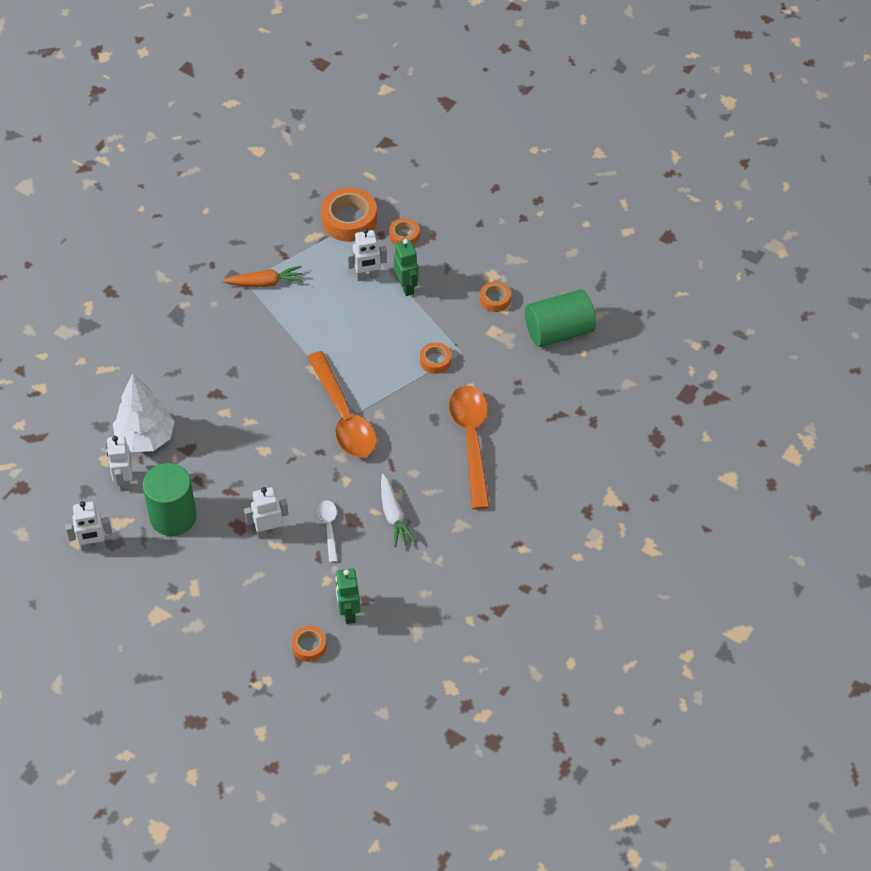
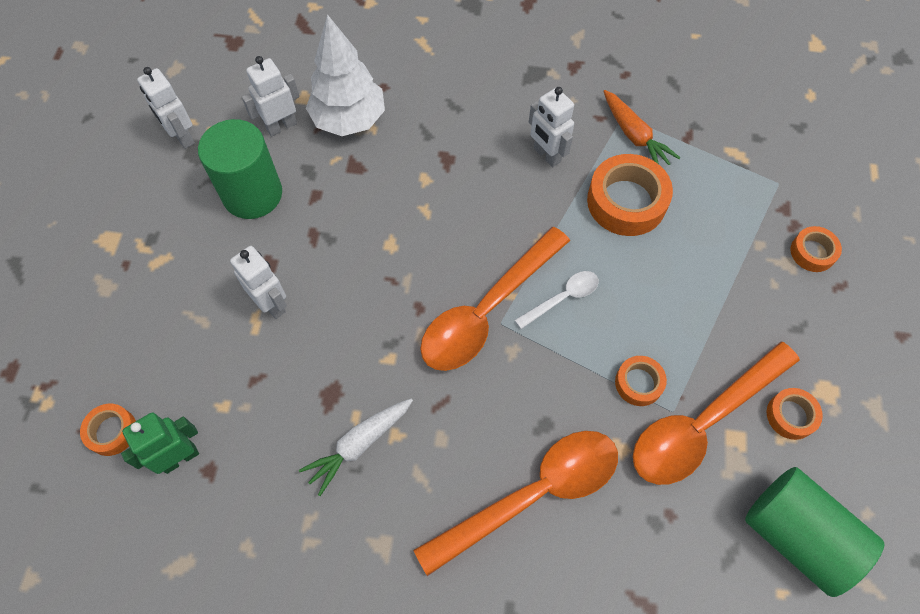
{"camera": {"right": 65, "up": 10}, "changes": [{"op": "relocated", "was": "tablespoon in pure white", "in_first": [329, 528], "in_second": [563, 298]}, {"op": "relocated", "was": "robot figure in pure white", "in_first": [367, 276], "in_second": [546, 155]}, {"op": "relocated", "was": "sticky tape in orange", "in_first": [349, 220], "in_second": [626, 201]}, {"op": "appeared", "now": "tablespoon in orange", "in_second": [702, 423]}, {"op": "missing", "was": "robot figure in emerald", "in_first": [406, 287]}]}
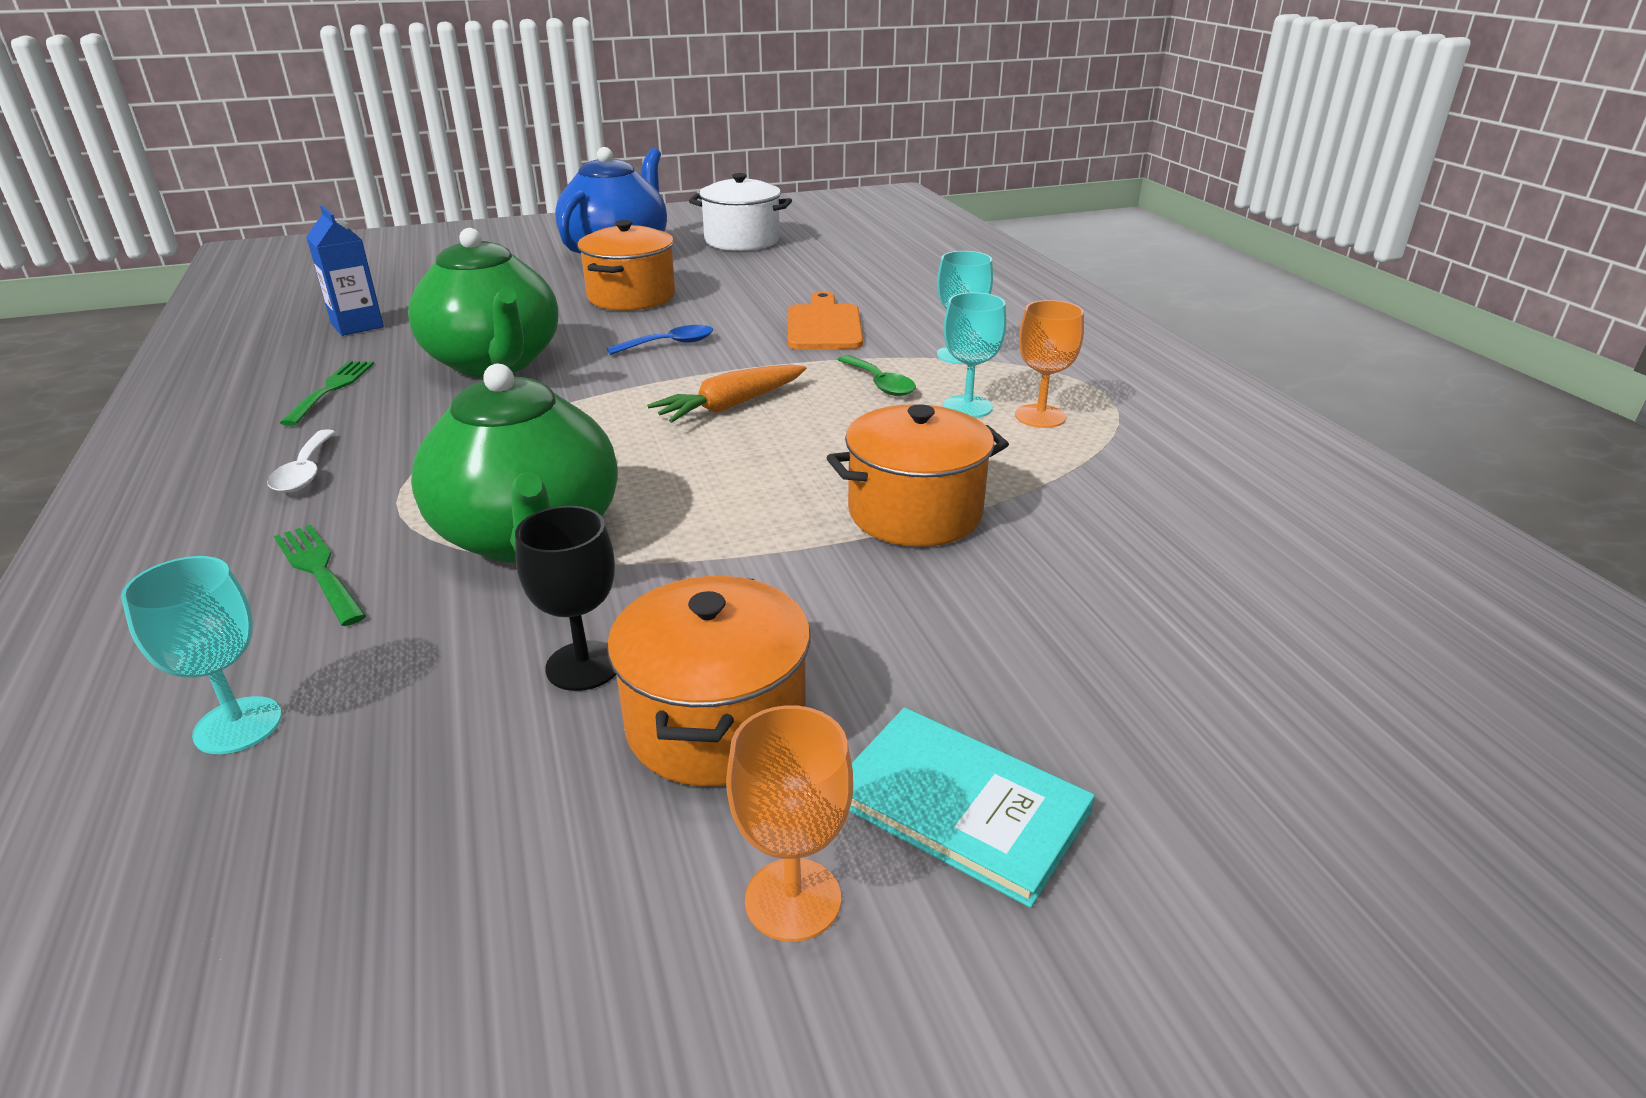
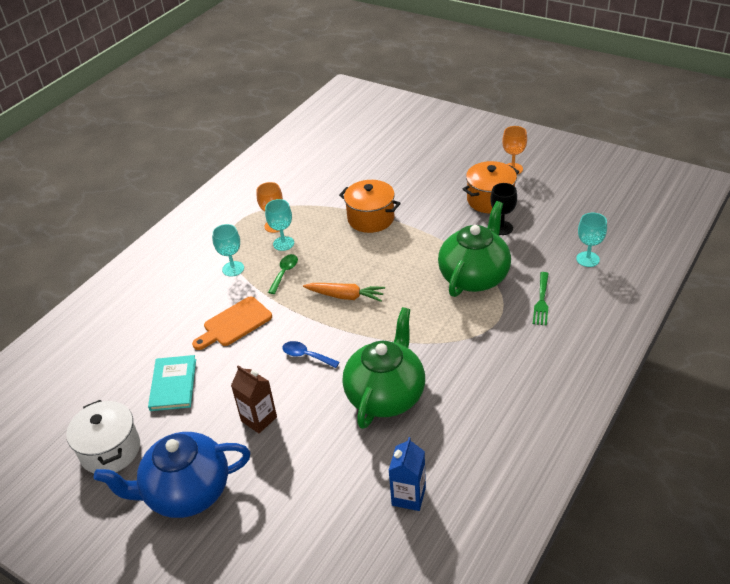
{"camera": {"right": -125, "up": 10}, "changes": [{"op": "relocated", "was": "hardback in aqua", "in_first": [960, 806], "in_second": [173, 384]}, {"op": "exchanged", "was": "stockpot in orange", "now": "carton in dark brown", "in_first": [631, 297], "in_second": [259, 419]}, {"op": "missing", "was": "tablespoon in pure white", "in_first": [305, 472]}, {"op": "missing", "was": "table fork in emerald", "in_first": [331, 389]}]}
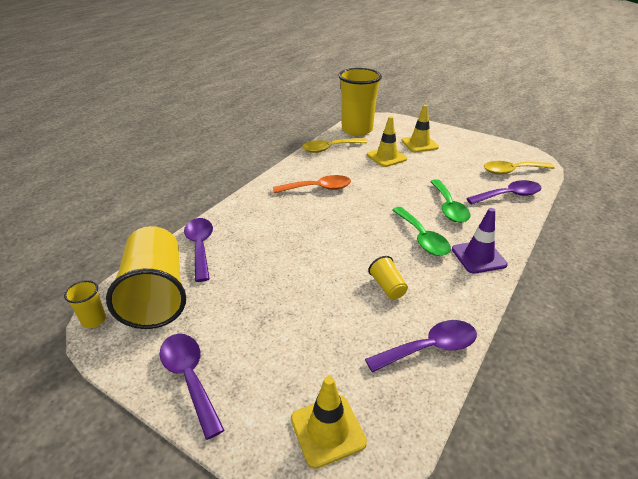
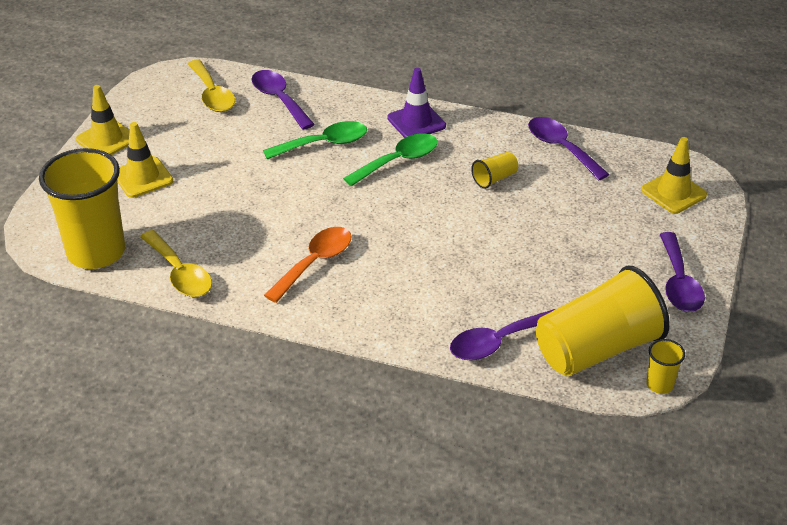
{"camera": {"right": -105, "up": 5}, "changes": [{"op": "relocated", "was": "road cone in bright yellow", "in_first": [386, 157], "in_second": [106, 139]}, {"op": "spun", "was": "tablespoon in orange", "in_first": [318, 188], "in_second": [315, 263], "clockwise": 60}, {"op": "spun", "was": "tablespoon in purple", "in_first": [189, 378], "in_second": [679, 283], "clockwise": -45}]}
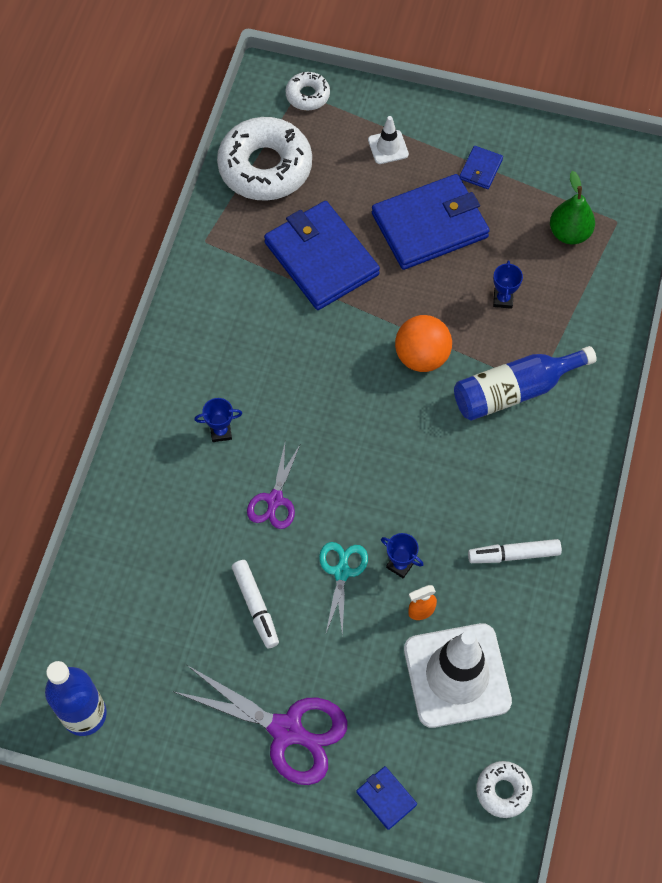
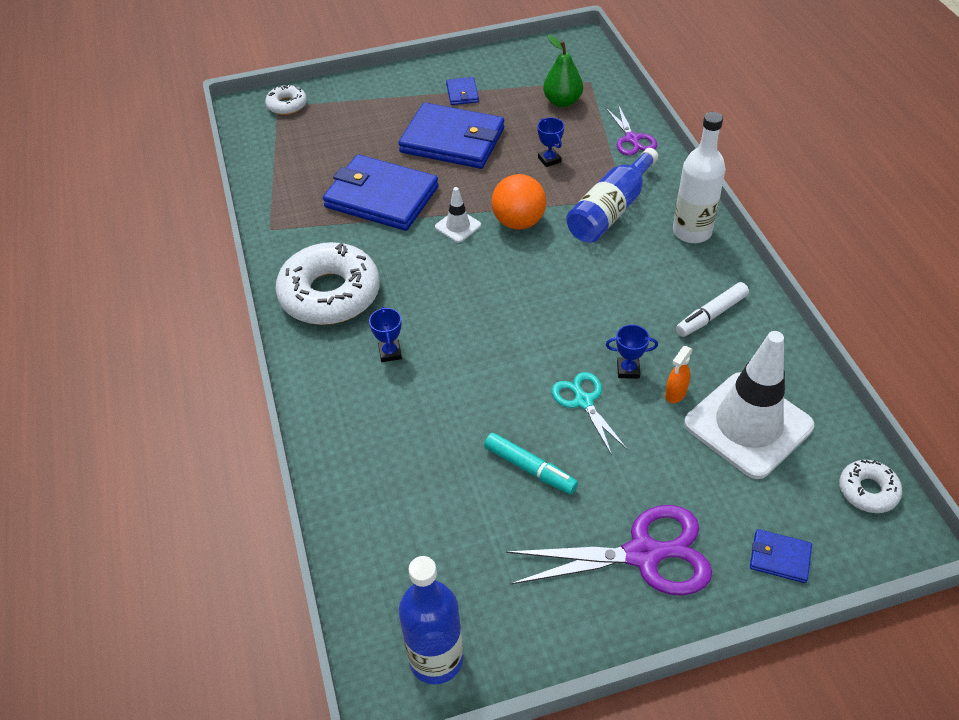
{"camera": {"right": -30, "up": -15}, "changes": [{"op": "relocated", "was": "glazed donut in pure white", "in_first": [265, 167], "in_second": [330, 294]}, {"op": "spun", "was": "award cup in cobalt", "in_first": [221, 432], "in_second": [390, 353], "clockwise": -60}, {"op": "spun", "was": "billfold in cobalt", "in_first": [430, 225], "in_second": [452, 140], "clockwise": 75}, {"op": "relocated", "was": "road cone in pure white", "in_first": [388, 147], "in_second": [458, 226]}, {"op": "colour", "was": "marker in pure white", "now": "marker in aqua", "in_first": [255, 606], "in_second": [530, 468]}, {"op": "relocated", "was": "pair of scissors in purple", "in_first": [274, 500], "in_second": [632, 139]}, {"op": "appeared", "now": "bottle in pure white", "in_second": [692, 232]}]}
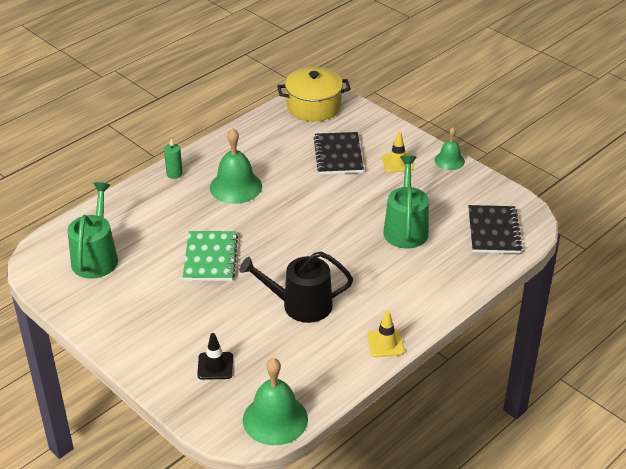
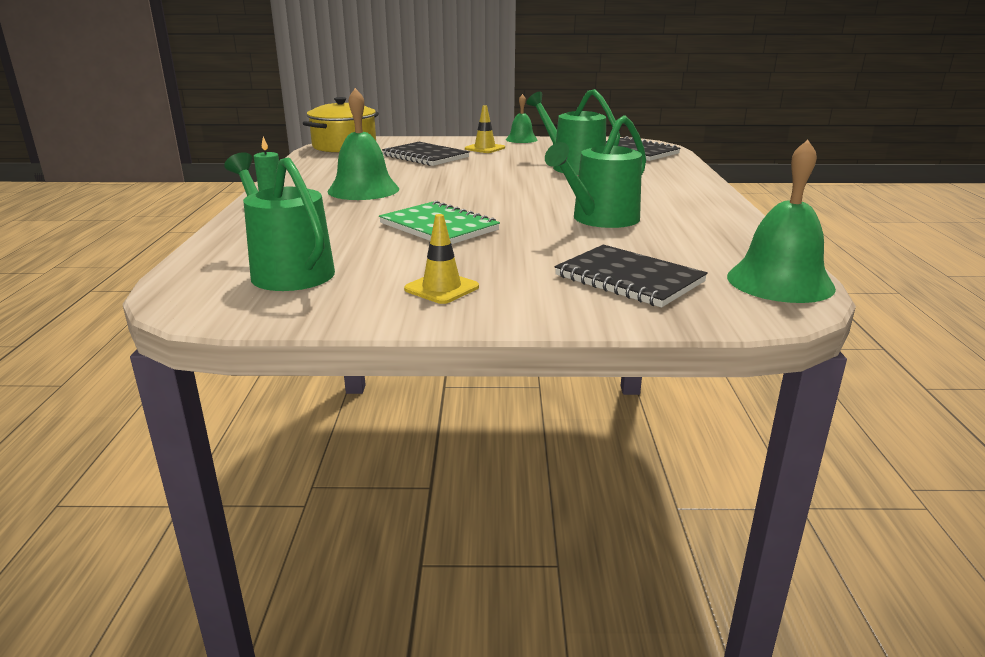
{"camera": {"right": -45, "up": -15}, "changes": [{"op": "relocated", "was": "road cone in bright yellow", "in_first": [385, 343], "in_second": [441, 288]}, {"op": "colour", "was": "watering can in black", "now": "watering can in emerald", "in_first": [301, 305], "in_second": [600, 219]}, {"op": "exchanged", "was": "road cone in black", "now": "notebook in black", "in_first": [215, 366], "in_second": [629, 279]}]}
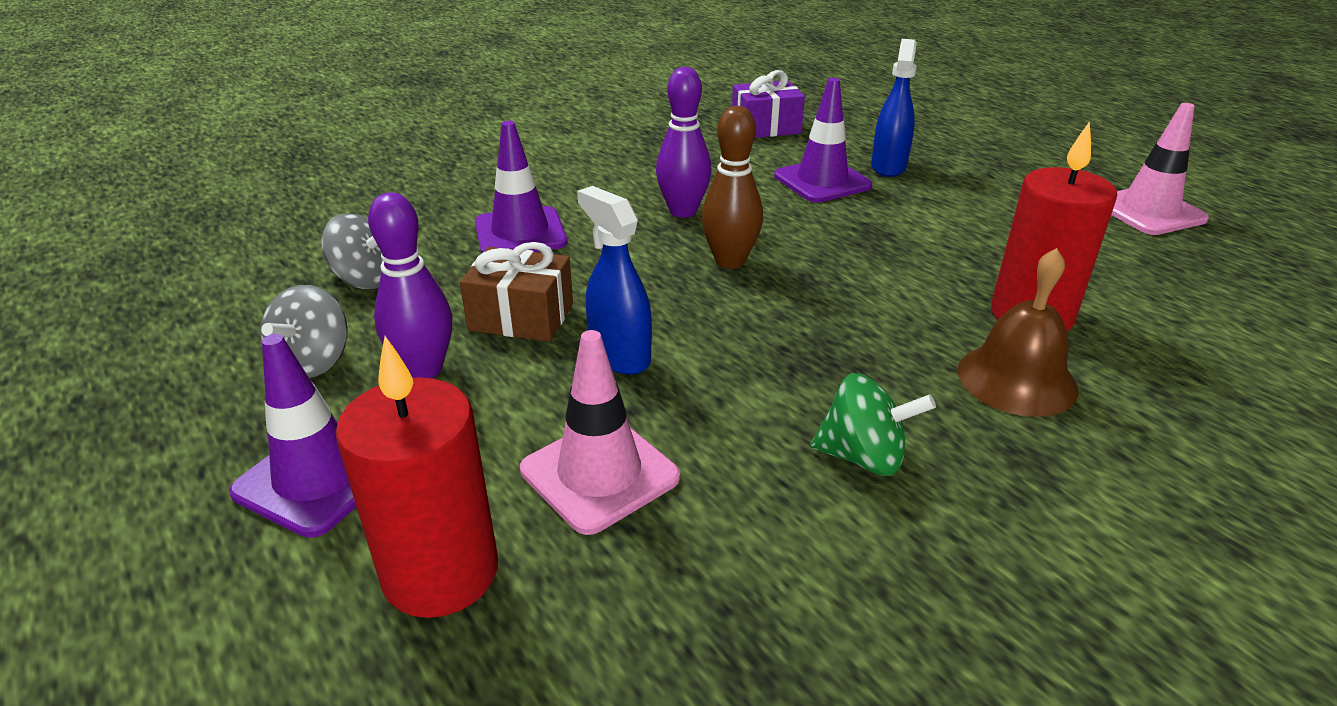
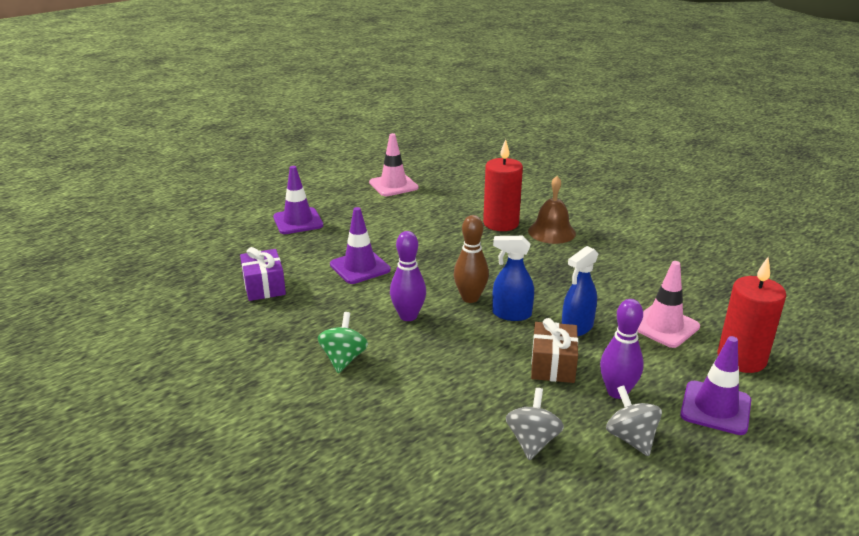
{"camera": {"right": -95, "up": -5}, "changes": [{"op": "relocated", "was": "road cone in purple", "in_first": [520, 233], "in_second": [298, 221]}, {"op": "relocated", "was": "spinning top in emerald", "in_first": [863, 457], "in_second": [344, 359]}, {"op": "relocated", "was": "spray bottle in cobalt", "in_first": [888, 167], "in_second": [511, 314]}, {"op": "spun", "was": "spinning top in grey", "in_first": [314, 362], "in_second": [631, 438], "clockwise": -120}]}
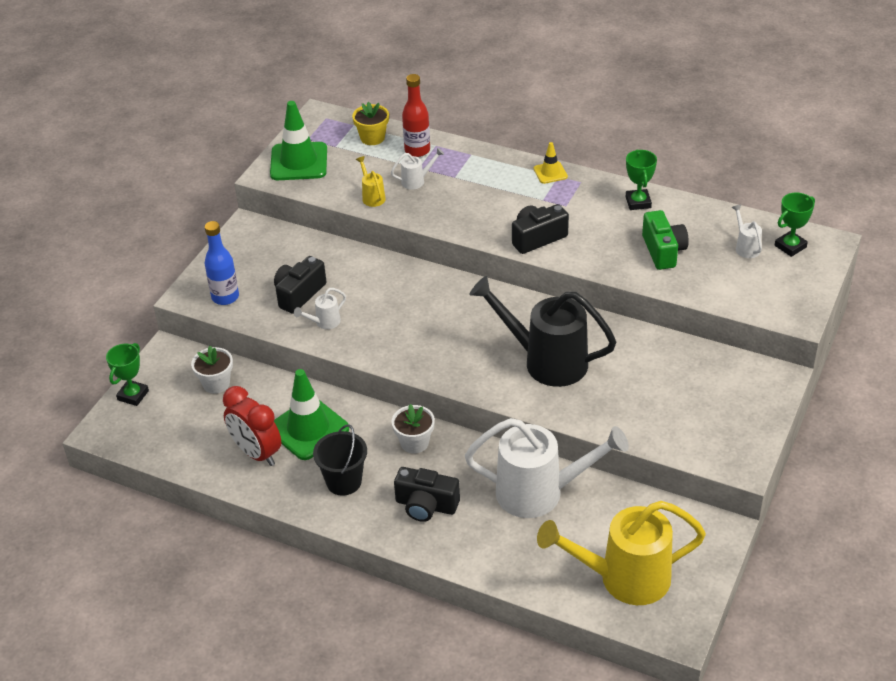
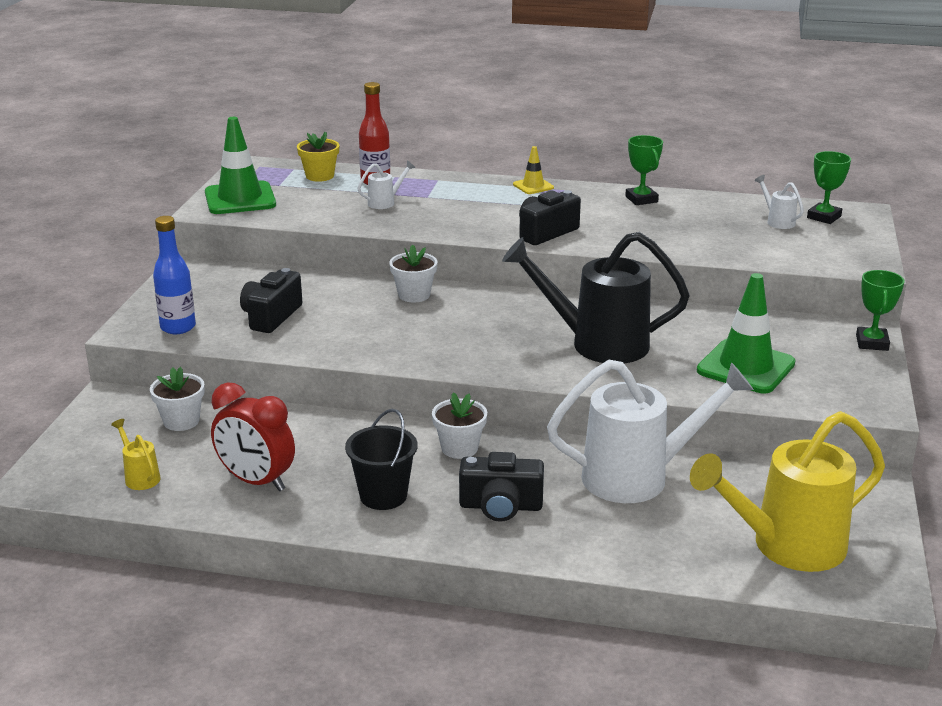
{"camera": {"right": -15, "up": -15}, "changes": [{"op": "relocated", "was": "watering can in bright yellow", "in_first": [372, 197], "in_second": [140, 477]}, {"op": "appeared", "now": "plant pot in pure white", "in_second": [414, 295]}, {"op": "relocated", "was": "road cone in emerald", "in_first": [308, 429], "in_second": [745, 367]}, {"op": "relocated", "was": "award cup in emerald", "in_first": [133, 395], "in_second": [871, 343]}, {"op": "missing", "was": "watering can in pure white", "in_first": [324, 322]}, {"op": "missing", "was": "photo camera in emerald", "in_first": [663, 251]}]}
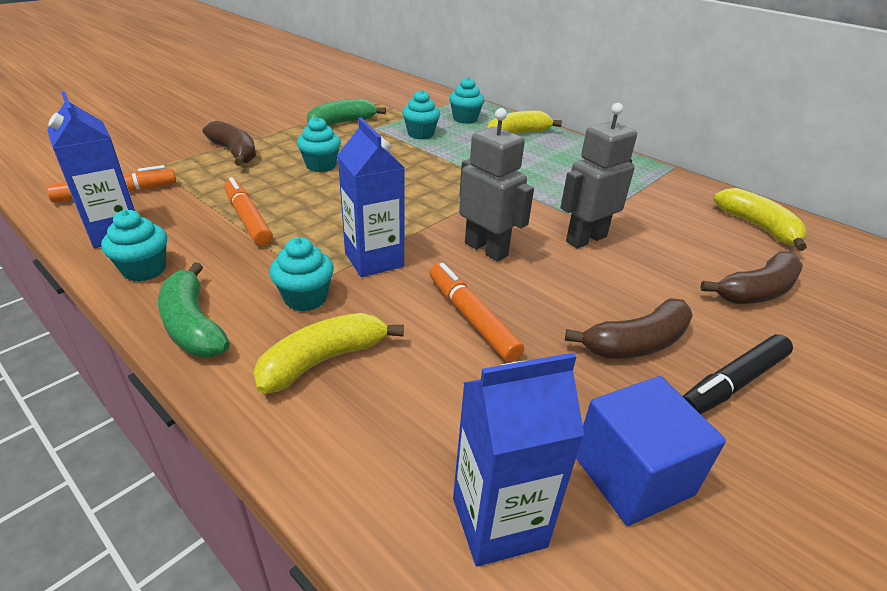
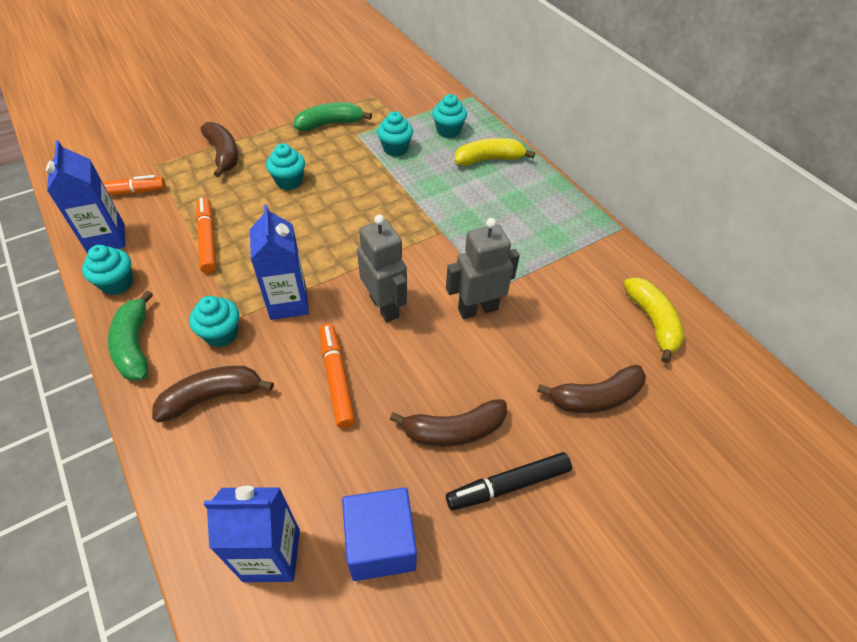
{"camera": {"right": 15, "up": 15}, "changes": [{"op": "colour", "was": "toy banana in bright yellow", "now": "toy banana in dark brown", "in_first": [324, 360], "in_second": [212, 397]}]}
